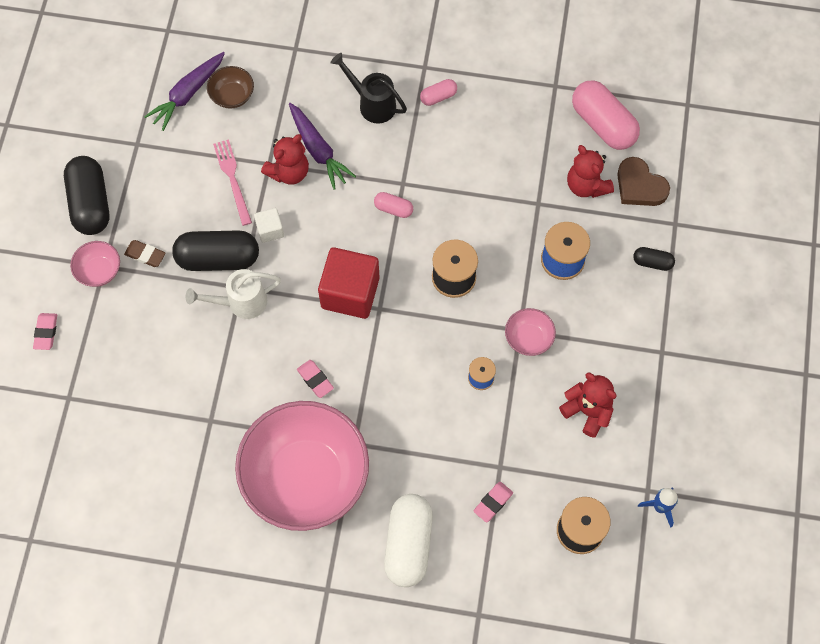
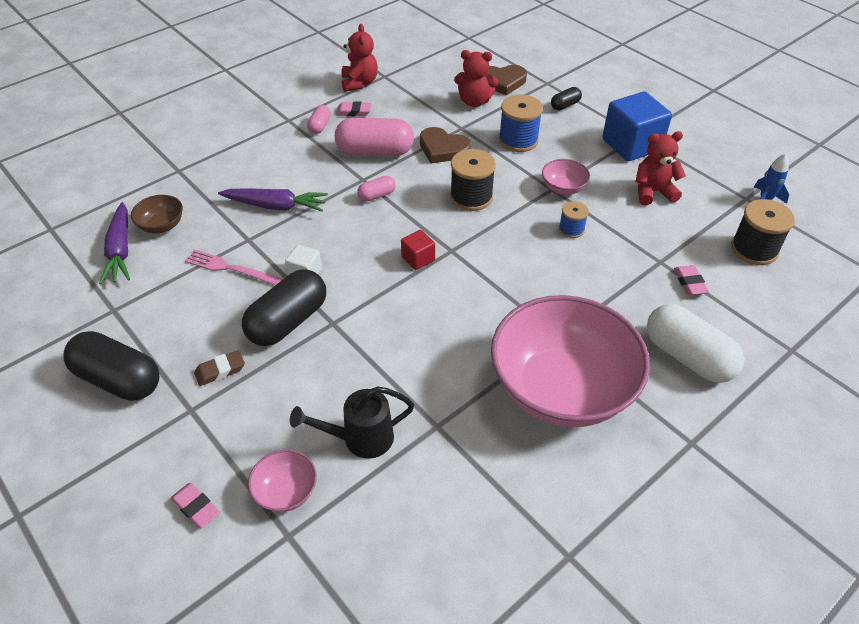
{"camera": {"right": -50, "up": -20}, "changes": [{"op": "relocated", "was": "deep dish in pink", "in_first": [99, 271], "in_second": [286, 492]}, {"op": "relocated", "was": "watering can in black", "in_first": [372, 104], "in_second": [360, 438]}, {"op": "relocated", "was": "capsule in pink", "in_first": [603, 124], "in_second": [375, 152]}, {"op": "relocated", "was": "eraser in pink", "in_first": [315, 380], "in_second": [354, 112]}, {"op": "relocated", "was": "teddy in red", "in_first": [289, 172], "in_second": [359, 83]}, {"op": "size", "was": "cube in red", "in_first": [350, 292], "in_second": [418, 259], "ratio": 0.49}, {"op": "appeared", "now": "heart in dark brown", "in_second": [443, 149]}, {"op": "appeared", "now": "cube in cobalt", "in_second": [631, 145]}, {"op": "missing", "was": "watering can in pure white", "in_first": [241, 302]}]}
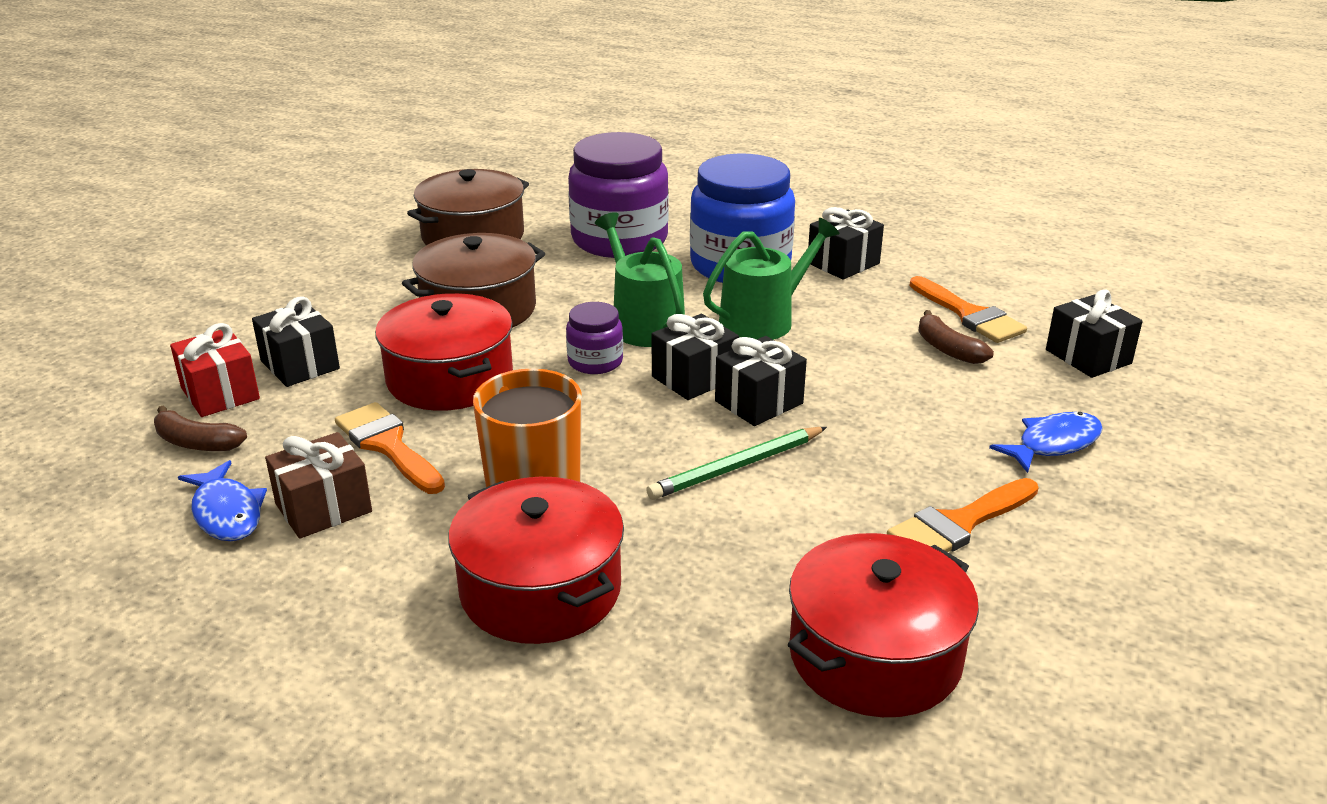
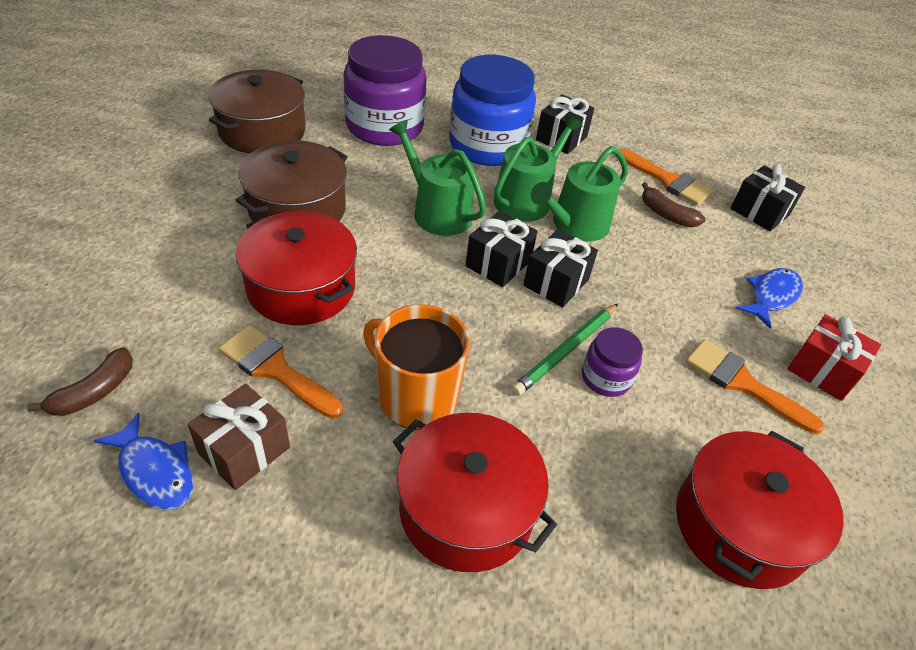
{"camera": {"right": -20, "up": 15}, "changes": [{"op": "spun", "was": "toy banana in dark brown", "in_first": [196, 442], "in_second": [94, 392], "clockwise": -60}, {"op": "appeared", "now": "watering can in emerald", "in_second": [575, 225]}, {"op": "relocated", "was": "preserve jar in purple", "in_first": [595, 362], "in_second": [606, 378]}, {"op": "spun", "was": "paintbrush in orange", "in_first": [958, 524], "in_second": [742, 383], "clockwise": 90}, {"op": "relocated", "was": "gift in red", "in_first": [220, 393], "in_second": [822, 371]}, {"op": "missing", "was": "gift in black", "in_first": [300, 365]}]}
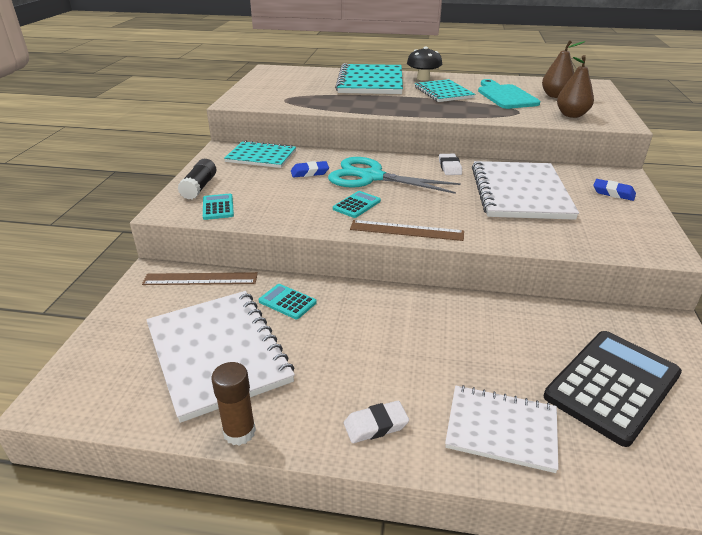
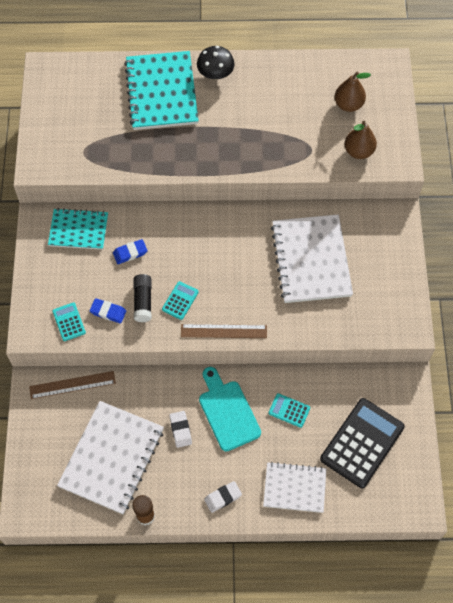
{"camera": {"right": -10, "up": 30}, "changes": [{"op": "spun", "was": "notebook in pure white", "in_first": [217, 353], "in_second": [112, 458], "clockwise": 60}, {"op": "relocated", "was": "eraser in cobalt", "in_first": [613, 193], "in_second": [108, 312]}, {"op": "relocated", "was": "glue stick in black", "in_first": [199, 187], "in_second": [143, 301]}, {"op": "relocated", "was": "eraser in pure white", "in_first": [449, 167], "in_second": [180, 430]}, {"op": "relocated", "was": "bread board in aqua", "in_first": [505, 96], "in_second": [227, 412]}, {"op": "relocated", "was": "adding machine in aqua", "in_first": [287, 302], "in_second": [289, 410]}, {"op": "missing", "was": "pair of scissors in aqua", "in_first": [371, 177]}, {"op": "missing", "was": "notebook in aqua", "in_first": [443, 92]}]}
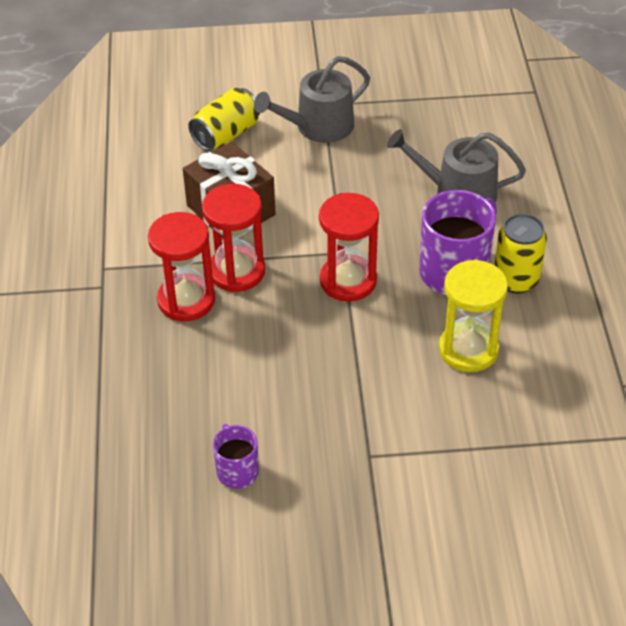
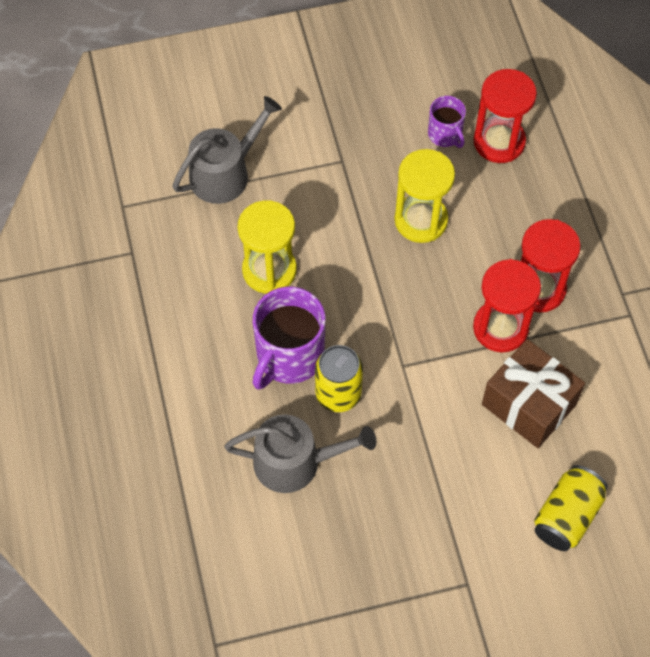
{"camera": {"right": 170, "up": 15}, "changes": [{"op": "relocated", "was": "watering can in grey", "in_first": [318, 126], "in_second": [225, 173]}, {"op": "relocated", "was": "tin in bright yellow", "in_first": [516, 280], "in_second": [338, 394]}, {"op": "appeared", "now": "sandglass in bright yellow", "in_second": [421, 220]}, {"op": "relocated", "was": "sandglass in red", "in_first": [348, 281], "in_second": [499, 142]}]}
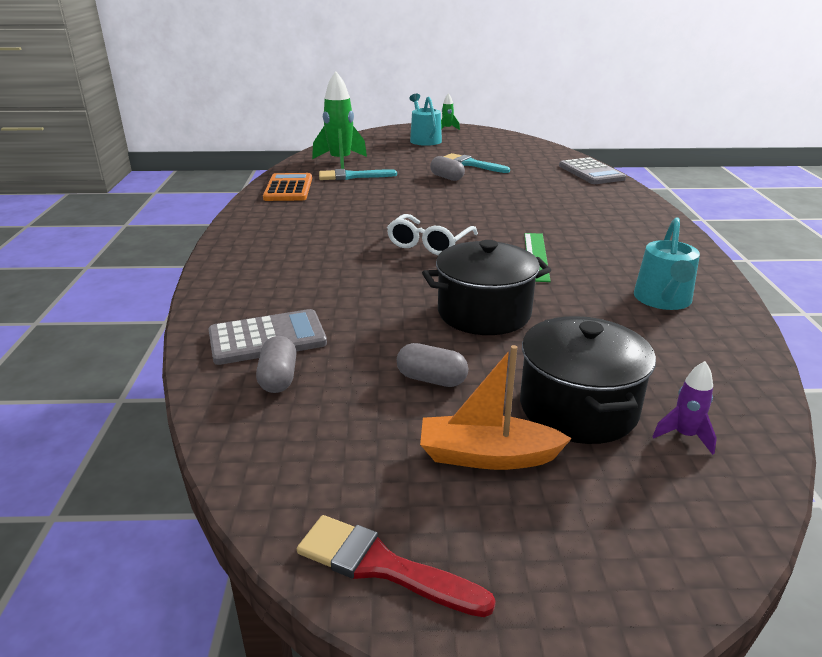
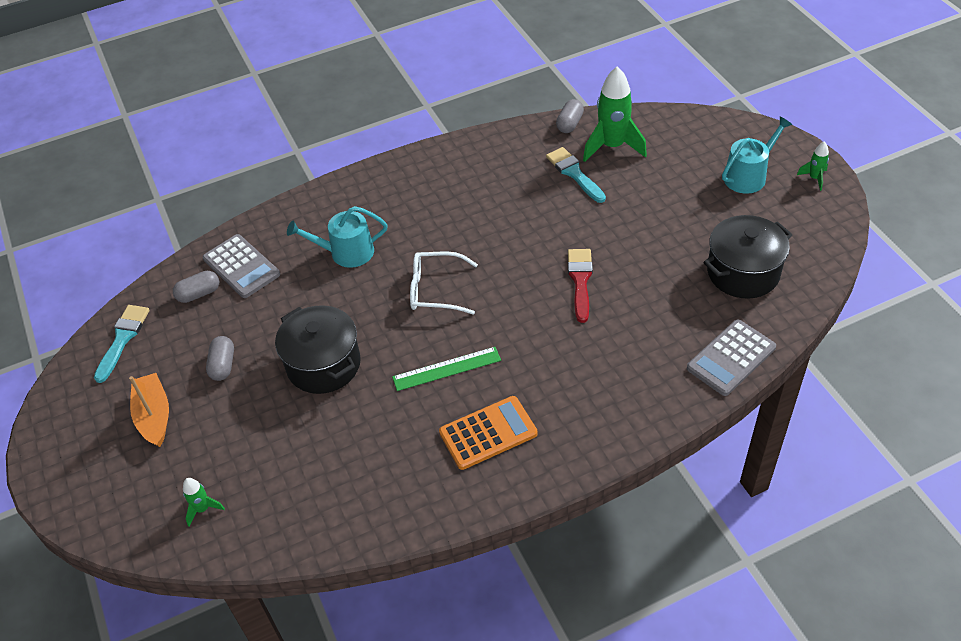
{"camera": {"right": 70, "up": 20}, "changes": [{"op": "relocated", "was": "paintbrush in aqua", "in_first": [471, 164], "in_second": [123, 339]}, {"op": "colour", "was": "rocket in purple", "now": "rocket in emerald", "in_first": [684, 436], "in_second": [203, 509]}, {"op": "relocated", "was": "watering can in aqua", "in_first": [663, 300], "in_second": [346, 252]}, {"op": "relocated", "was": "adding machine in orange", "in_first": [288, 188], "in_second": [488, 433]}, {"op": "relocated", "was": "capsule in grey", "in_first": [447, 177], "in_second": [570, 124]}, {"op": "relocated", "was": "paintbrush in red", "in_first": [382, 566], "in_second": [580, 280]}, {"op": "relocated", "was": "stockpot in black", "in_first": [578, 408], "in_second": [743, 272]}]}
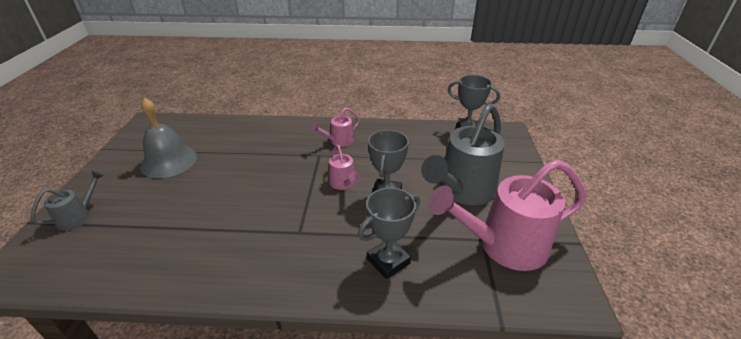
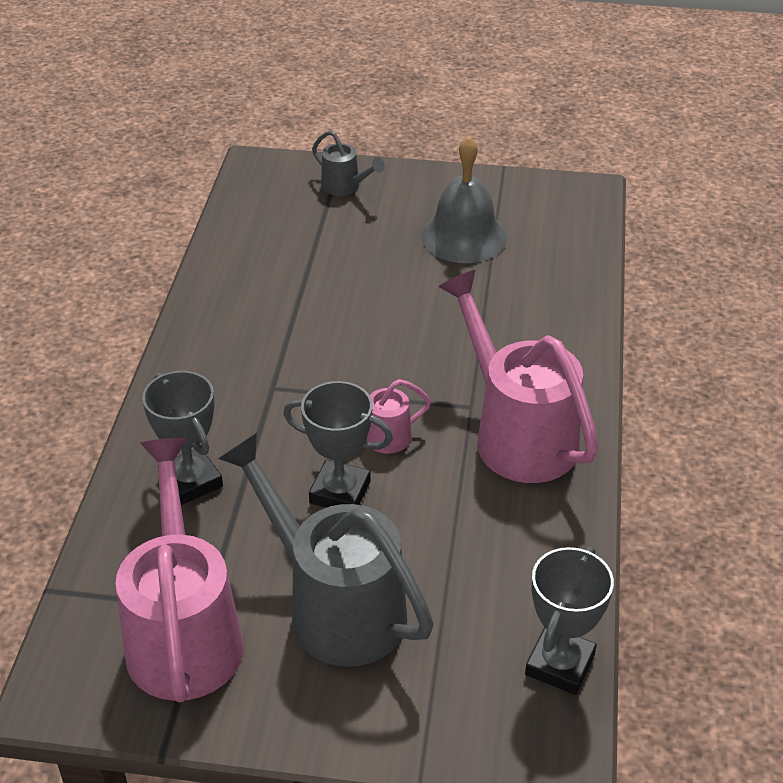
{"camera": {"right": 95, "up": 5}, "changes": [{"op": "size", "was": "watering can in pink", "in_first": [338, 141], "in_second": [517, 434], "ratio": 2.13}]}
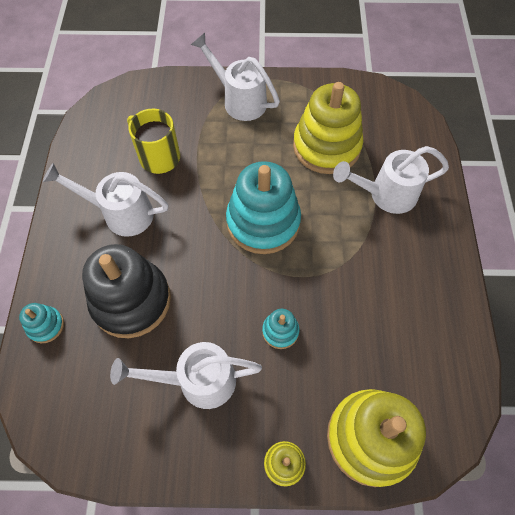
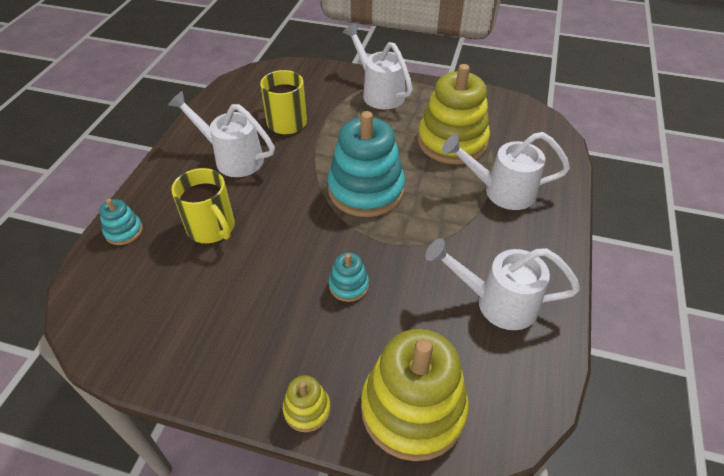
{"camera": {"right": 15, "up": -15}, "changes": [{"op": "exchanged", "was": "stacking toy in black", "now": "tea mug in bright yellow", "in_first": [131, 300], "in_second": [212, 228]}, {"op": "relocated", "was": "watering can in pure white", "in_first": [198, 381], "in_second": [497, 302]}]}
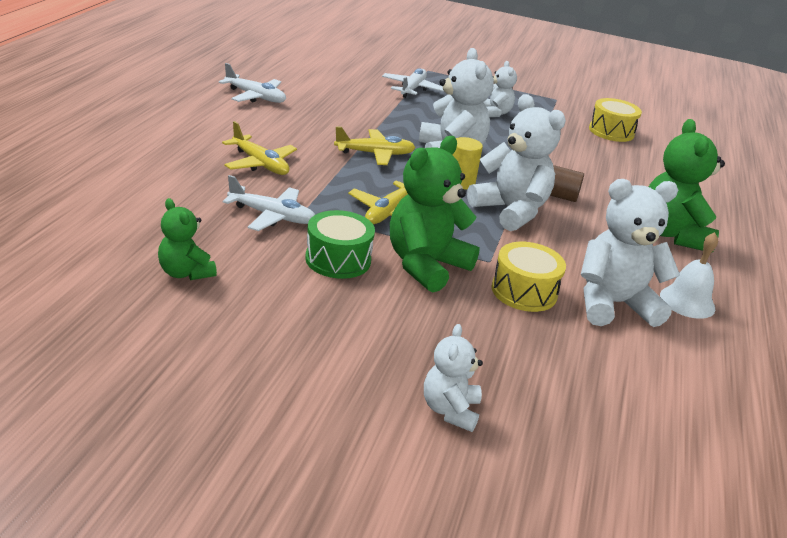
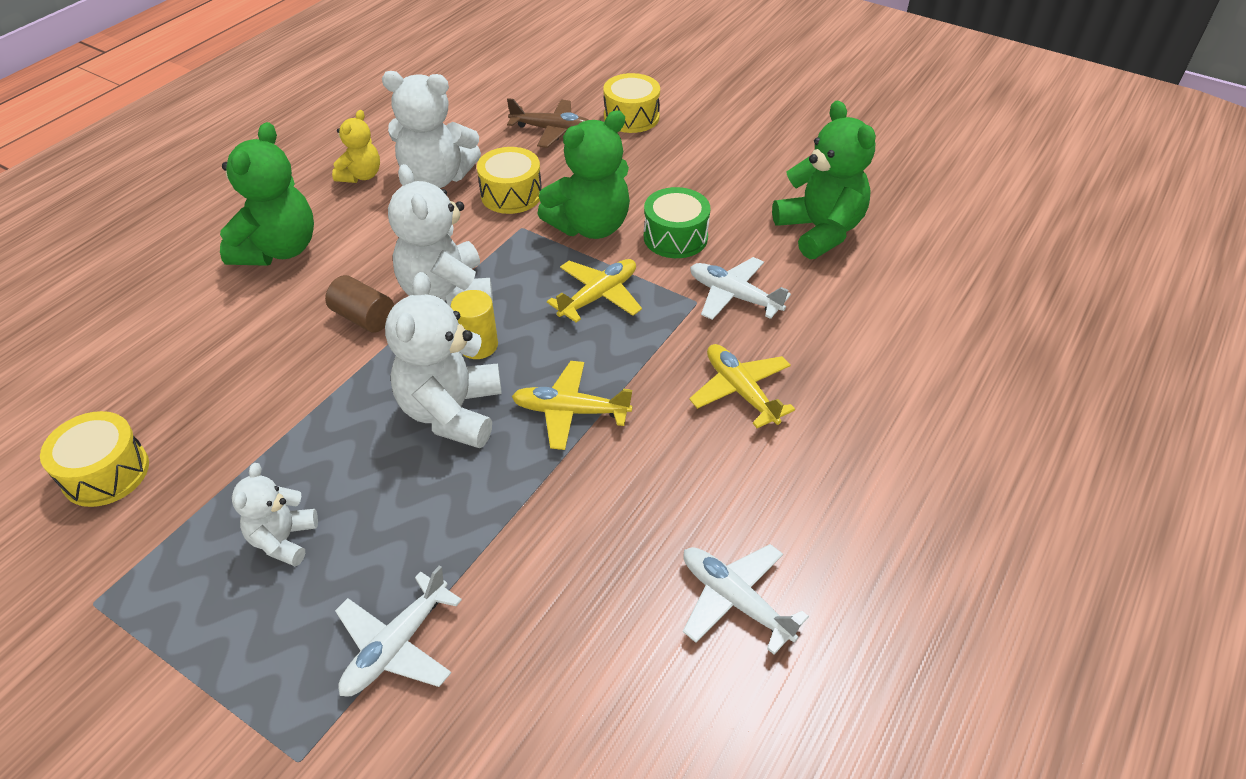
{"camera": {"right": -160, "up": 15}, "changes": [{"op": "exchanged", "was": "school bell in pure white", "now": "teddy in bright yellow", "in_first": [687, 301], "in_second": [361, 176]}, {"op": "appeared", "now": "toy plane in dark brown", "in_second": [553, 130]}, {"op": "exchanged", "was": "teddy in pure white", "now": "snare drum in bright yellow", "in_first": [450, 410], "in_second": [631, 117]}, {"op": "size", "was": "teddy in emerald", "in_first": [185, 273], "in_second": [820, 231], "ratio": 1.77}]}
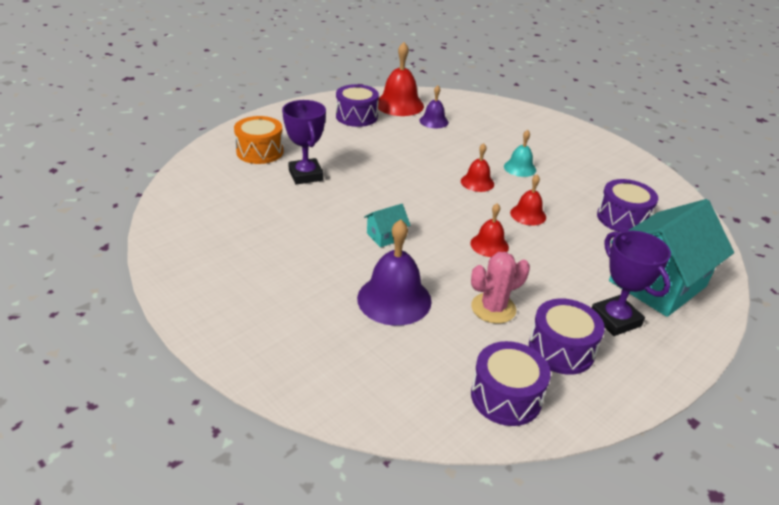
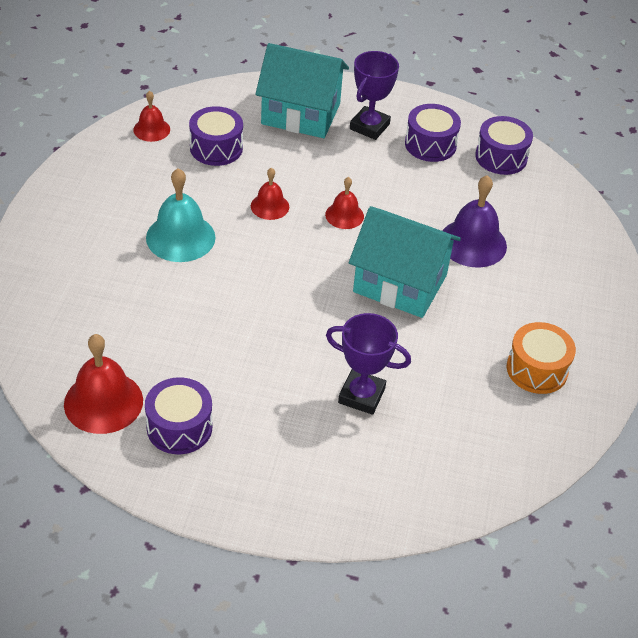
{"camera": {"right": -125, "up": 10}, "changes": [{"op": "relocated", "was": "school bell in red", "in_first": [477, 182], "in_second": [151, 129]}, {"op": "size", "was": "school bell in aqua", "in_first": [519, 168], "in_second": [180, 237], "ratio": 1.73}, {"op": "spun", "was": "award cup in purple", "in_first": [306, 175], "in_second": [361, 395], "clockwise": 75}, {"op": "size", "was": "toy house in aqua", "in_first": [386, 236], "in_second": [400, 283], "ratio": 2.35}, {"op": "relocated", "was": "snare drum in orange", "in_first": [260, 152], "in_second": [537, 369]}, {"op": "missing", "was": "school bell in purple", "in_first": [434, 121]}, {"op": "missing", "was": "saguaro cactus in pink", "in_first": [493, 308]}]}
